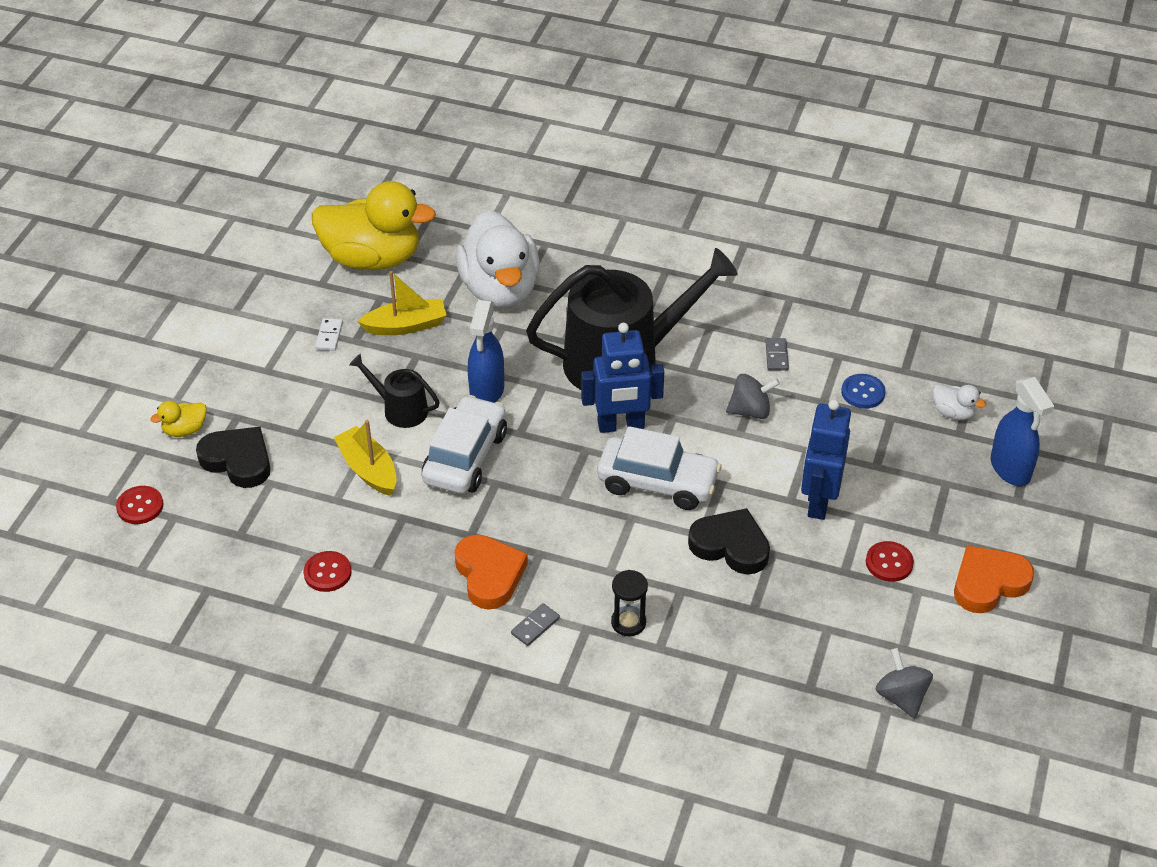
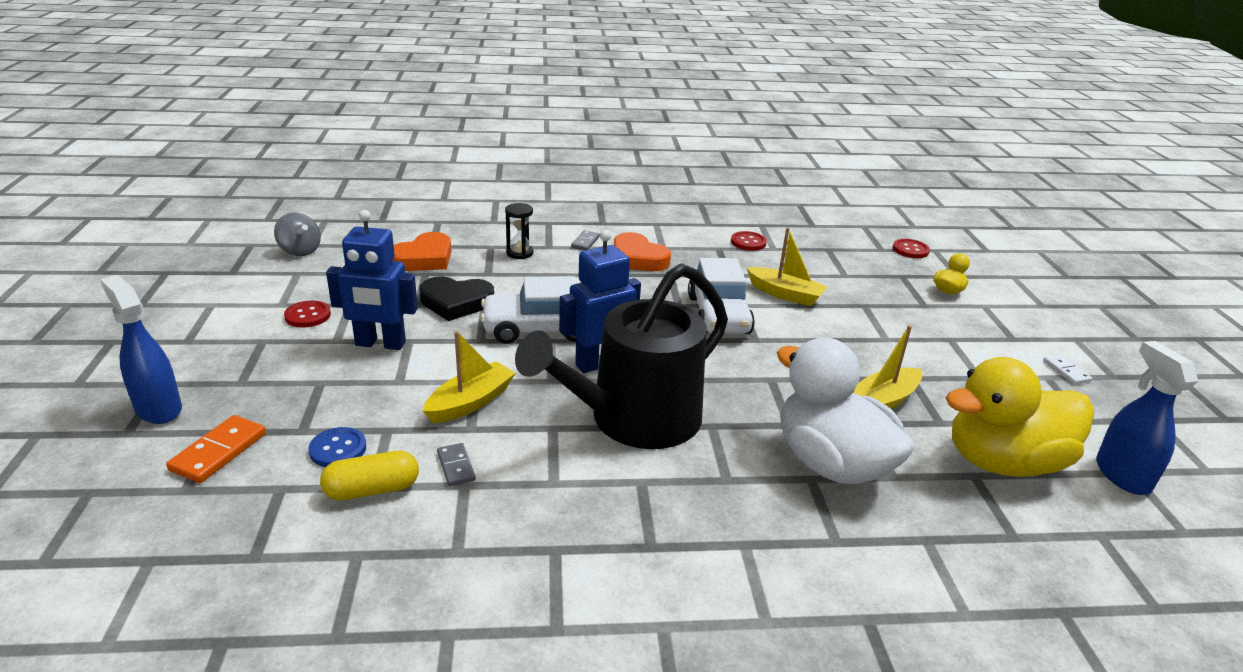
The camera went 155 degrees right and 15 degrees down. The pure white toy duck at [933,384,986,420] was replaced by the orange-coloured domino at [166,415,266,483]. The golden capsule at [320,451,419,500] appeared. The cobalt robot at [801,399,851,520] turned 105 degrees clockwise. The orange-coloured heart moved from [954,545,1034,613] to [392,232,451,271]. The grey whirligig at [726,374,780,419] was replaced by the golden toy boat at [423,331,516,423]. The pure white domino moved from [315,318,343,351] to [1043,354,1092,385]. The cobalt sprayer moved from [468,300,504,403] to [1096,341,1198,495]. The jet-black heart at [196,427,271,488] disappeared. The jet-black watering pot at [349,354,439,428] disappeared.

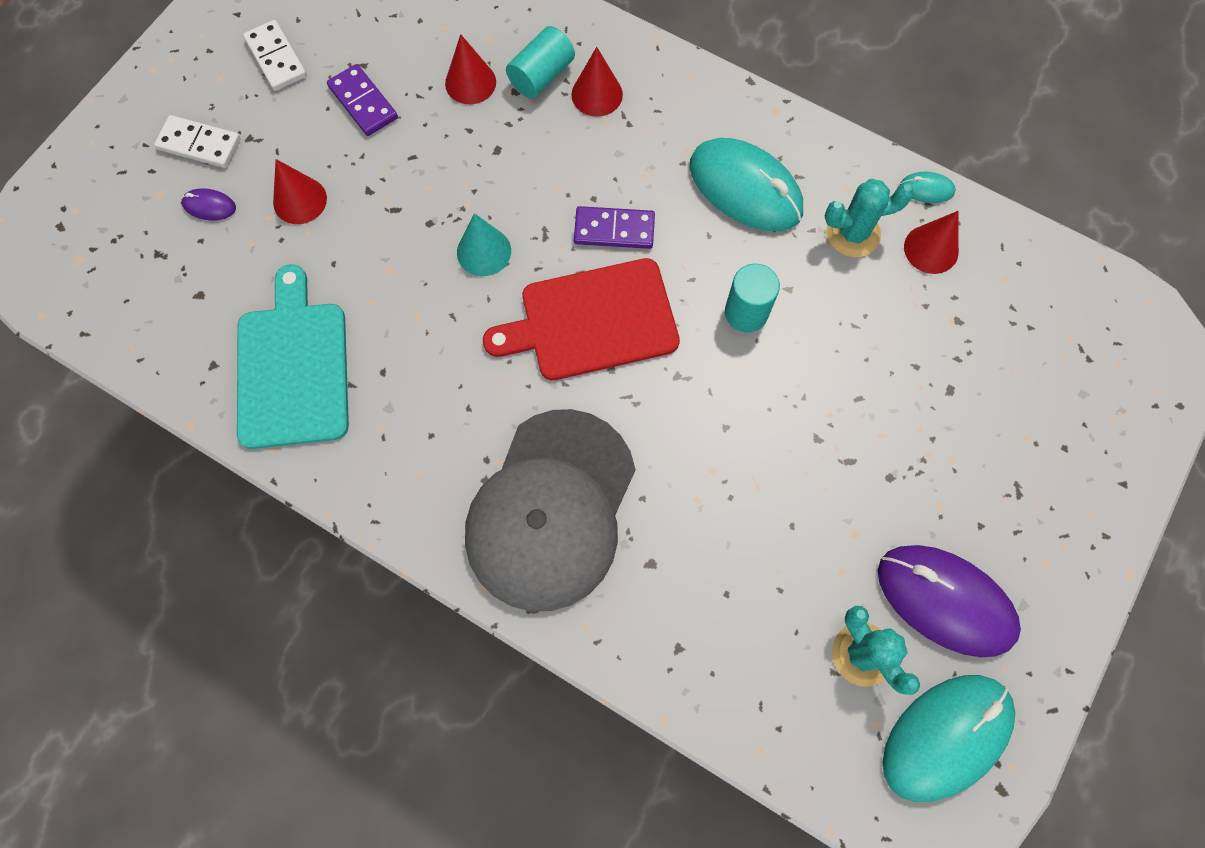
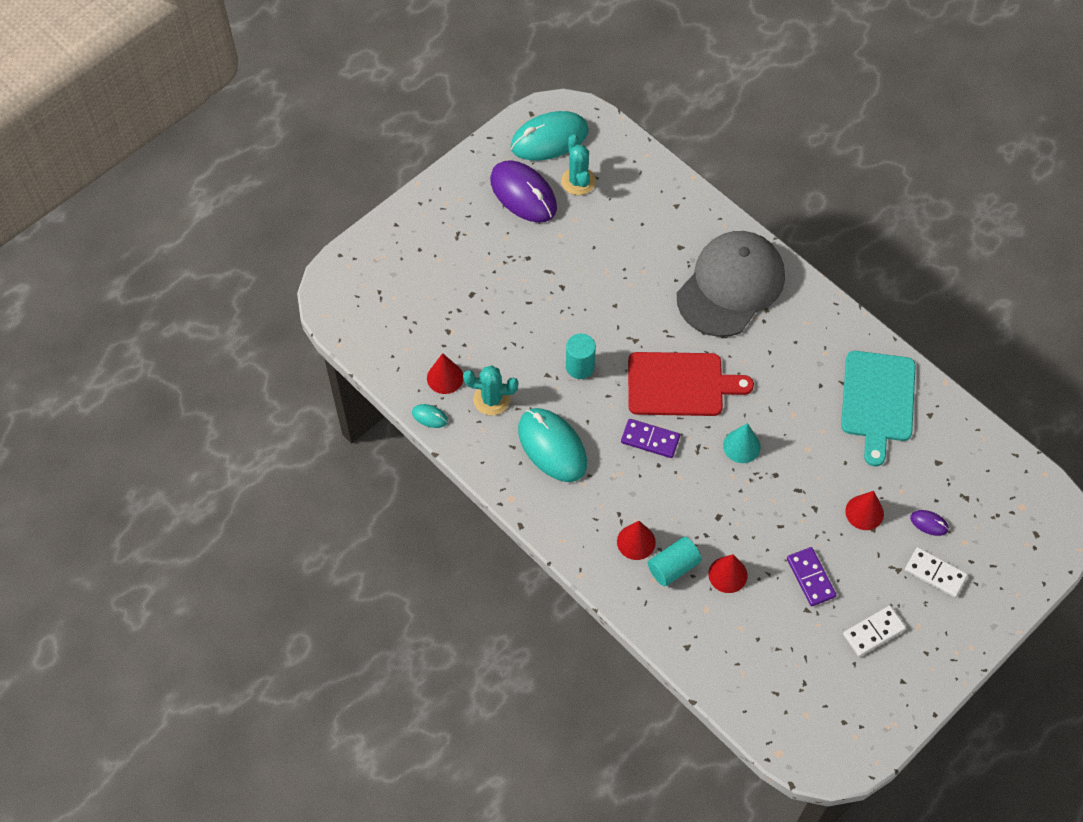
The camera went 165 degrees left and 10 degrees down. The pure white domino at [243,20,307,91] turned 75 degrees clockwise.

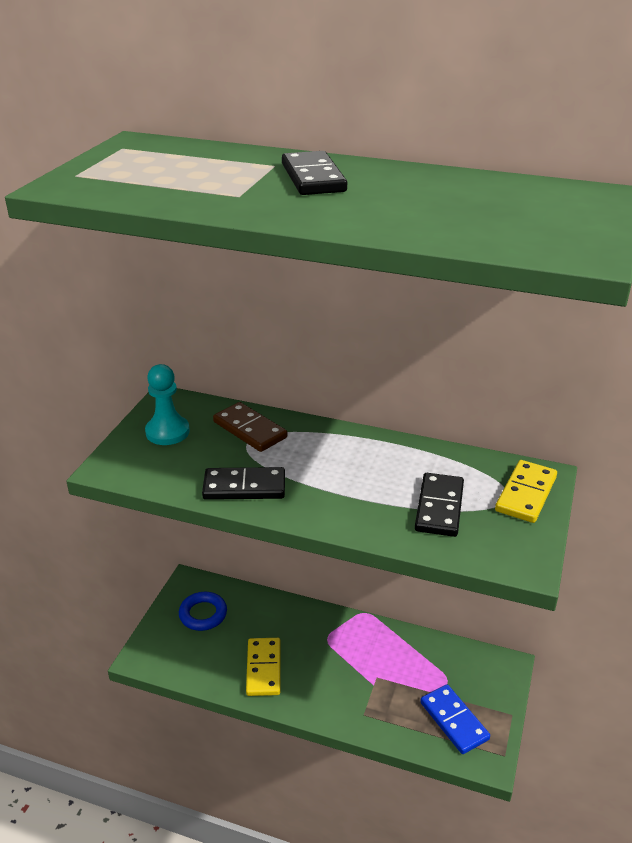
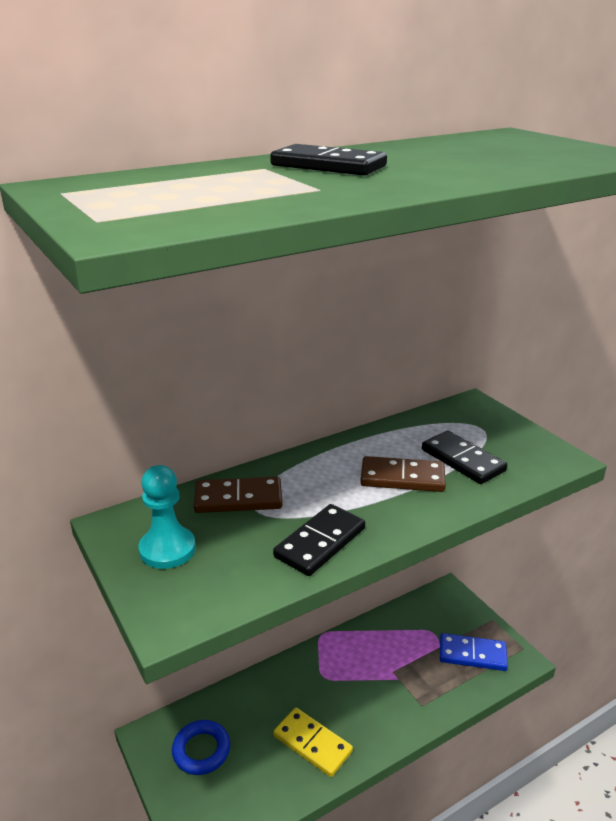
The camera went 50 degrees left and 5 degrees down. The dark brown domino at [360,456,446,492] appeared. The golden domino at [495,460,557,523] disappeared.

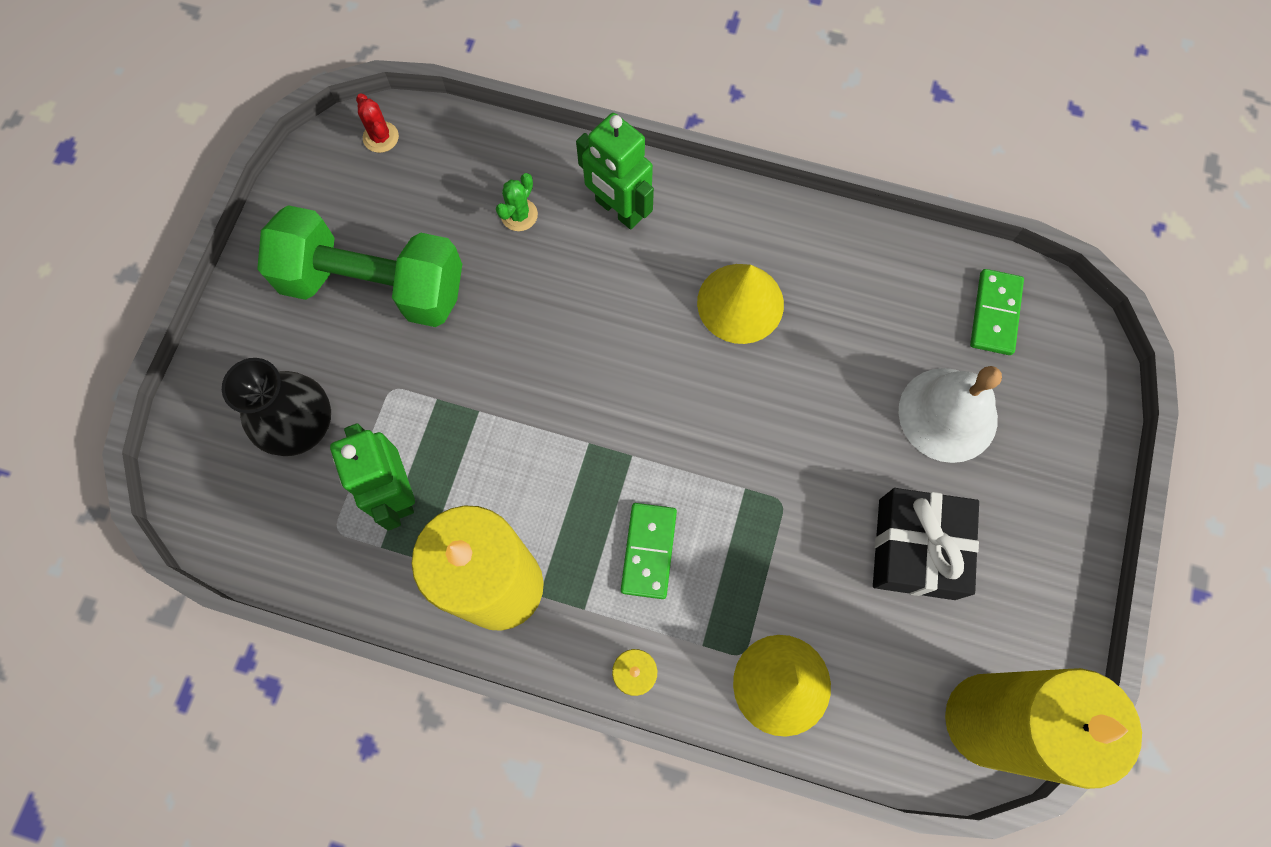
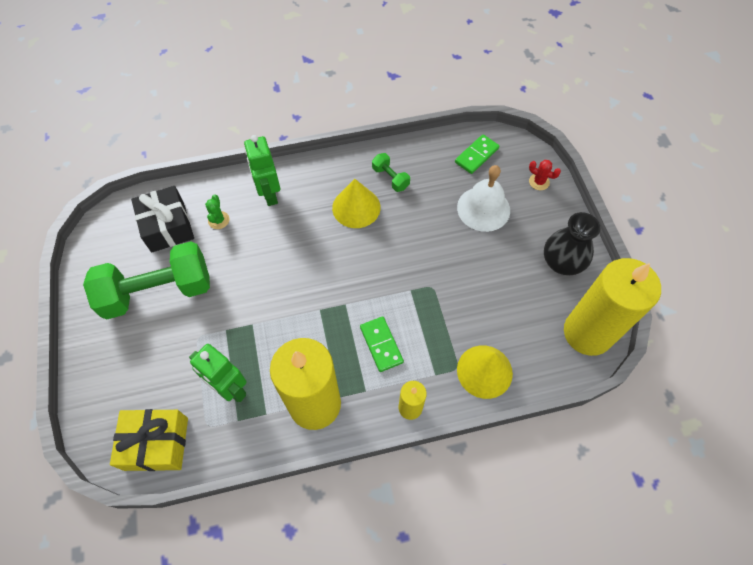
The camera went 30 degrees left and 10 degrees down. The golden present at [110,409,188,471] appeared. The jet-black present moved from [873,488,979,600] to [131,186,194,253]. The green robot at [576,113,654,229] turned 60 degrees clockwise. The green hand weight at [372,153,410,192] appeared. The green domino at [970,269,1024,355] turned 60 degrees clockwise. The red cactus moved from [356,93,399,153] to [529,160,561,190]. The jet-black tall vase moved from [222,358,331,456] to [544,212,601,275].

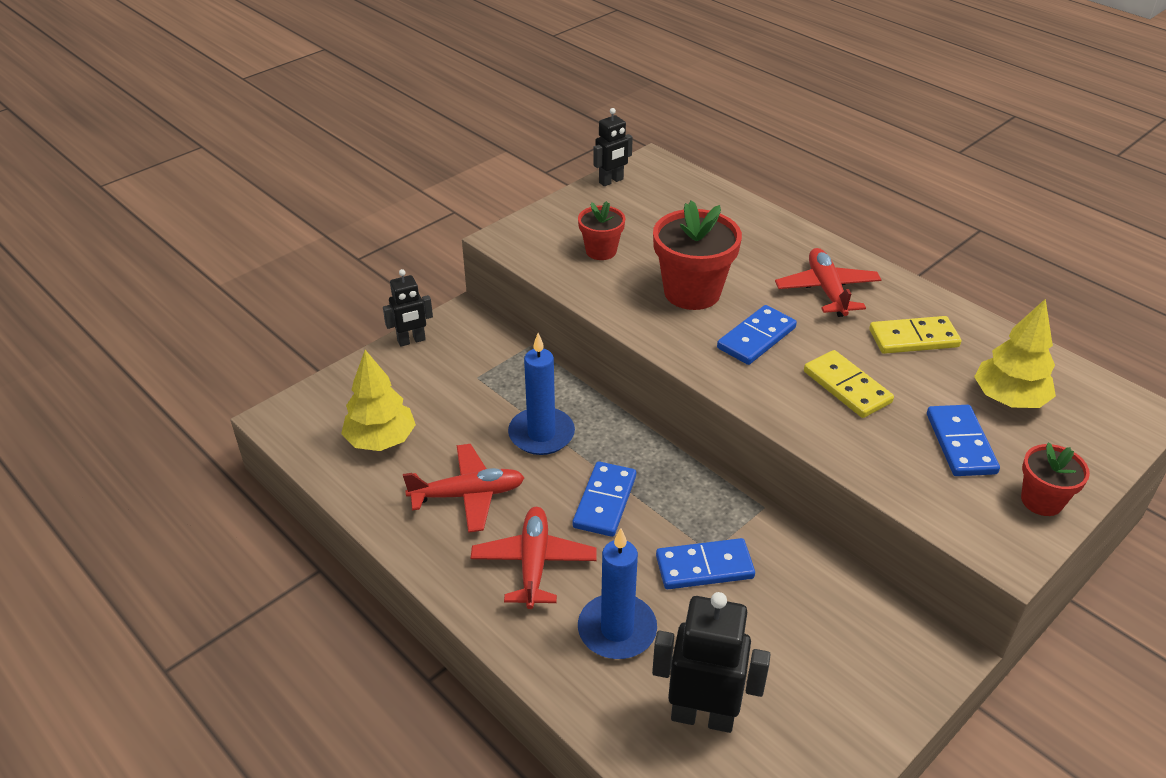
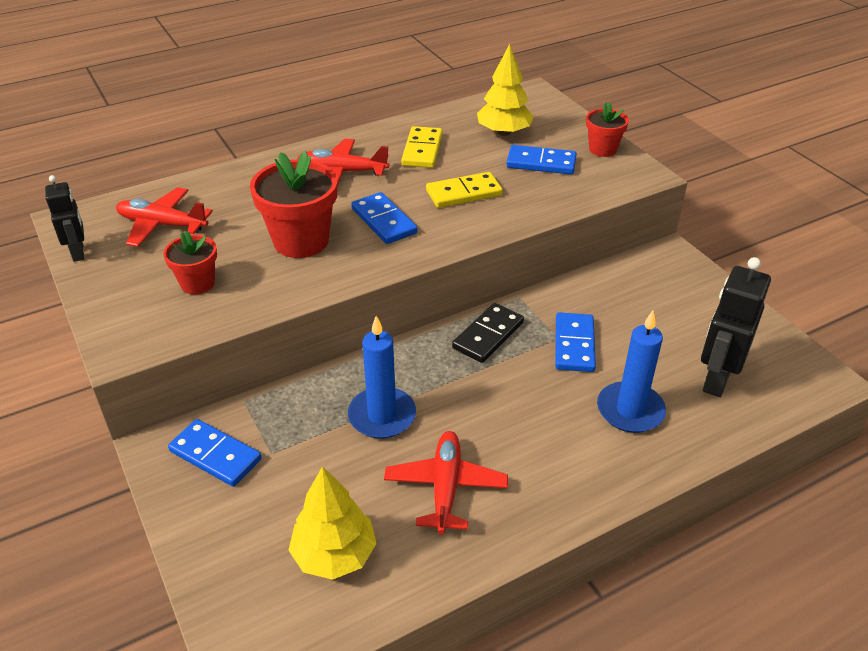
The camera went 75 degrees left and 0 degrees up. The red toy plane moved from [471,507,597,609] to [116,187,213,247]. The cobalt domino moved from [573,461,636,537] to [168,419,262,487]. The jet-black domino at [452,303,524,363] appeared. The jet-black robot at [383,269,433,347] disappeared.

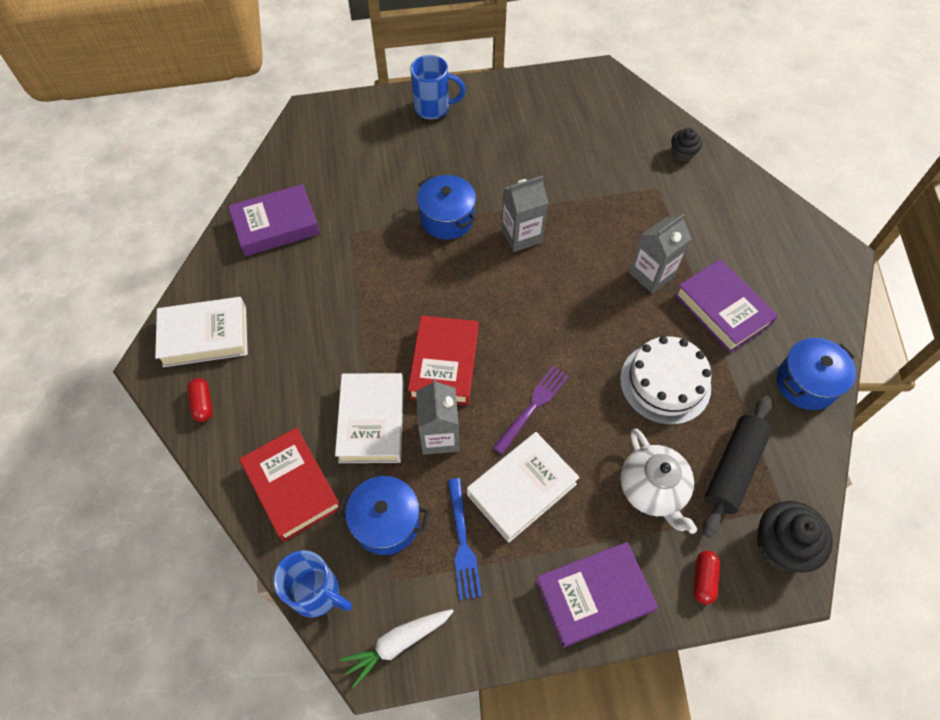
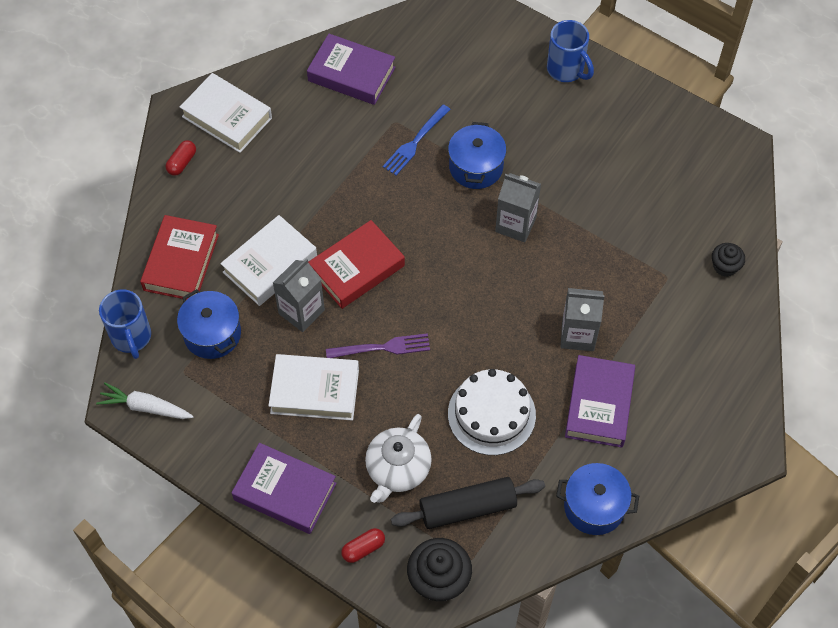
The camera went 45 degrees right and 0 degrees up. The cobalt table fork moved from [448,478,482,600] to [383,104,451,175].

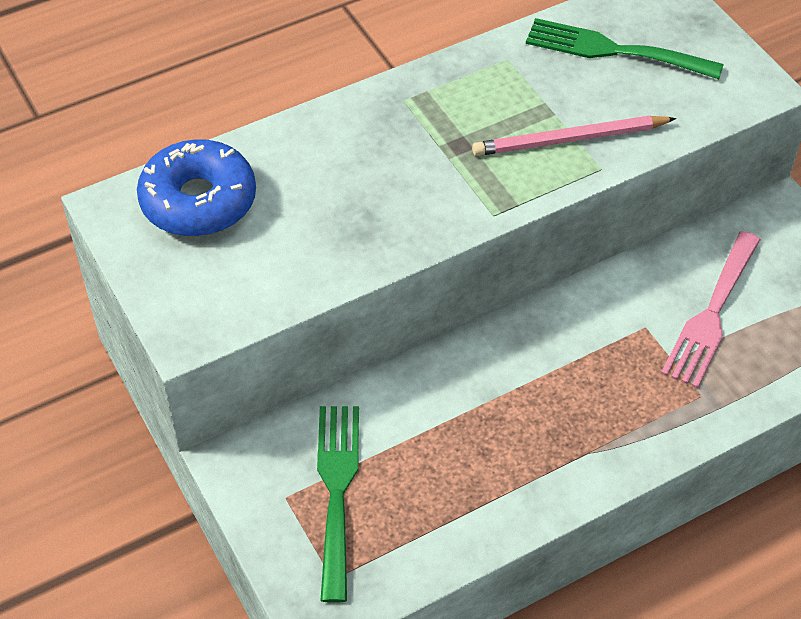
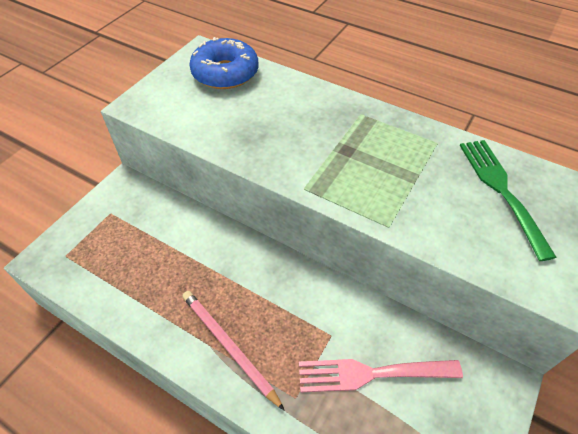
The camera went 60 degrees right and 0 degrees up. The rose-pink lead pencil moved from [472,116,676,156] to [182,291,285,411]. The green table fork at [317,406,359,603] disappeared.

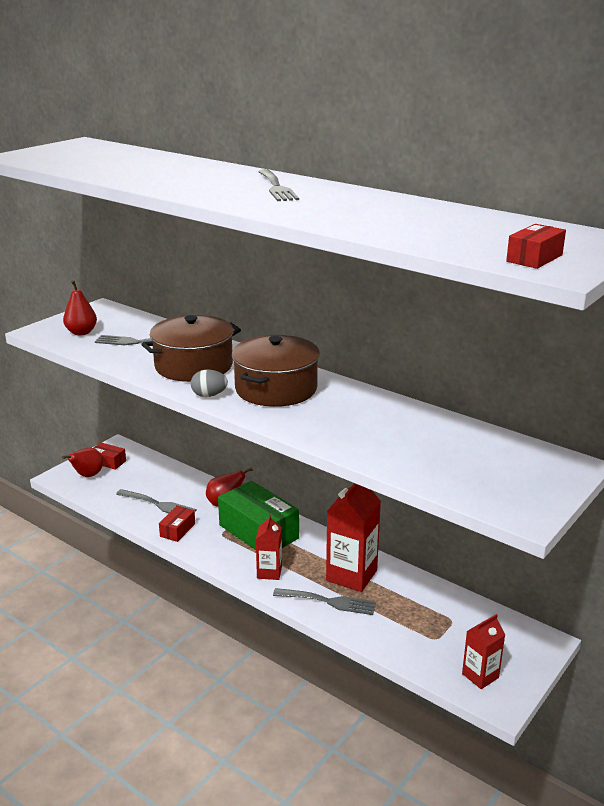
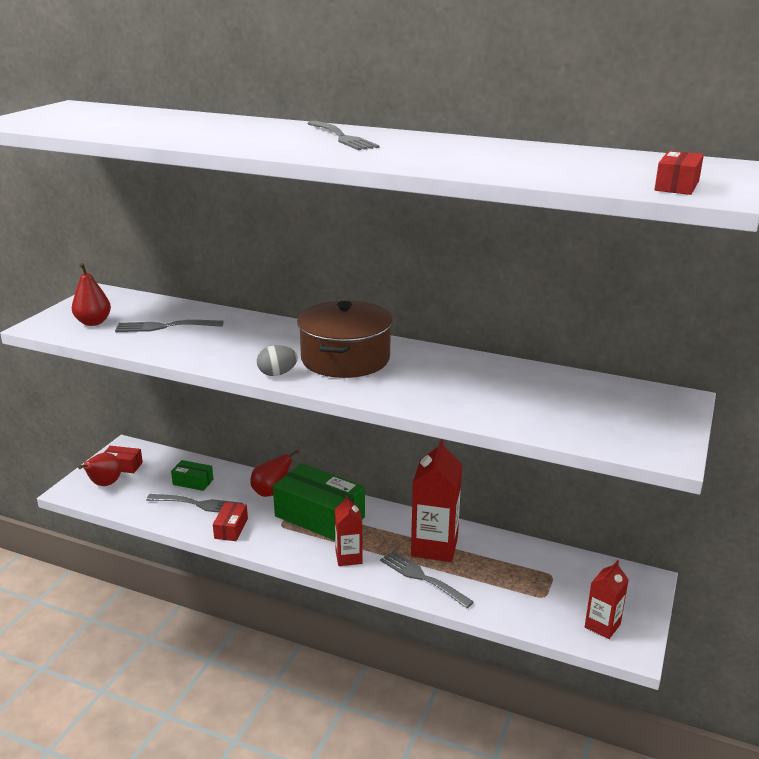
The camera went 15 degrees left and 0 degrees up. The green package at [171,460,214,491] appeared. The grey table fork at [273,588,376,615] turned 135 degrees counterclockwise. The dark brown pot at [142,315,241,382] disappeared.

